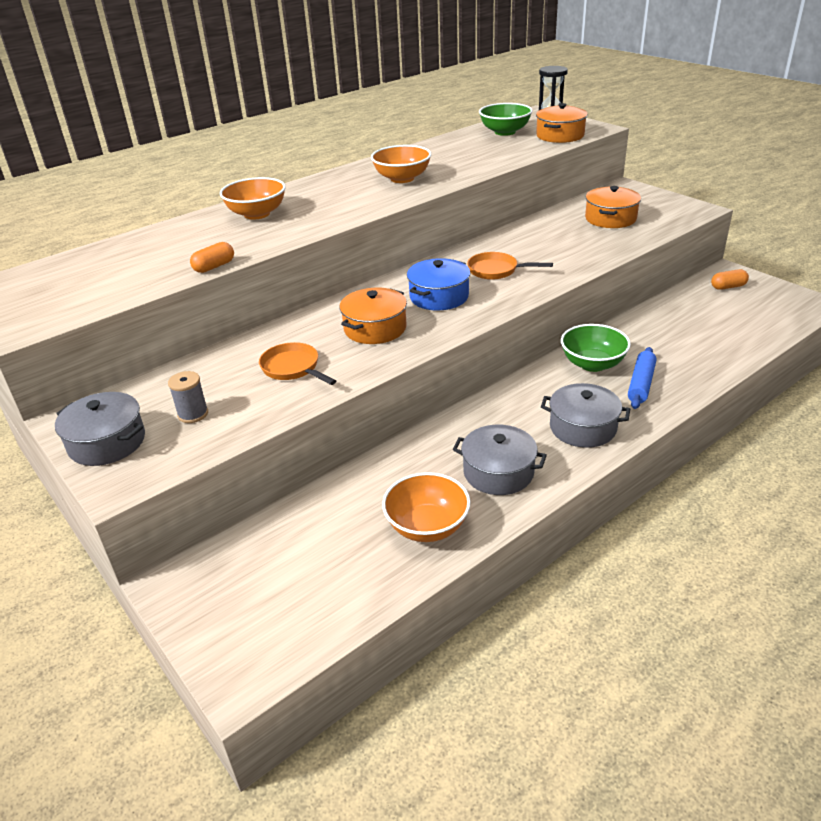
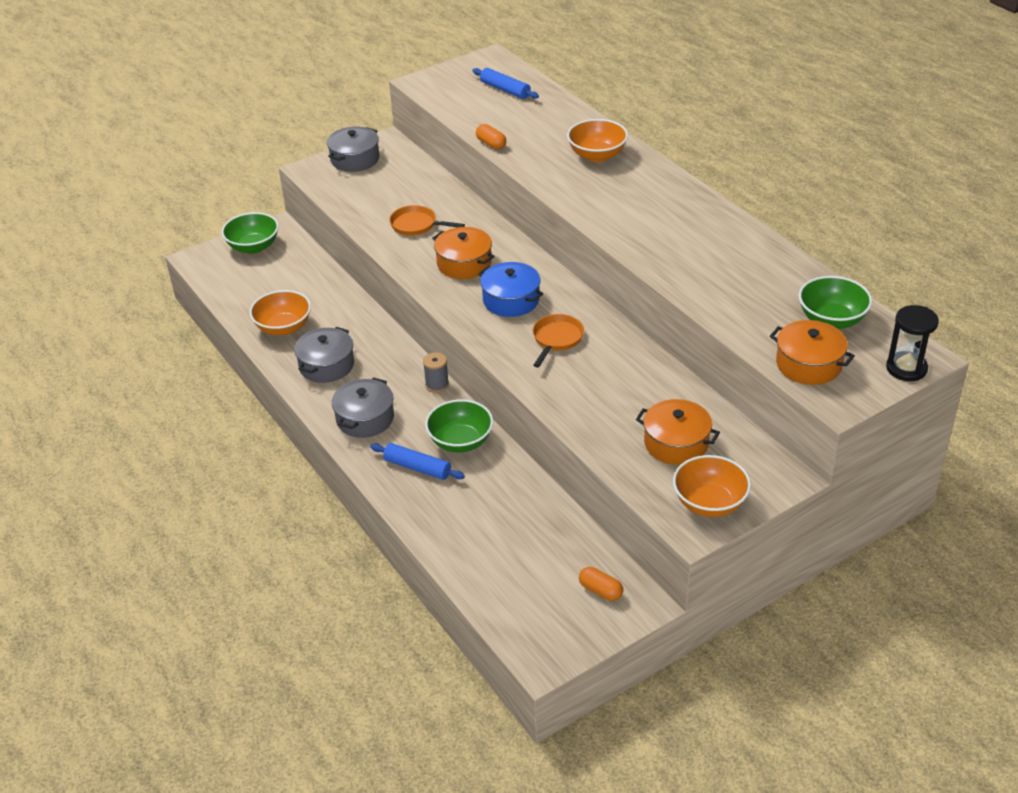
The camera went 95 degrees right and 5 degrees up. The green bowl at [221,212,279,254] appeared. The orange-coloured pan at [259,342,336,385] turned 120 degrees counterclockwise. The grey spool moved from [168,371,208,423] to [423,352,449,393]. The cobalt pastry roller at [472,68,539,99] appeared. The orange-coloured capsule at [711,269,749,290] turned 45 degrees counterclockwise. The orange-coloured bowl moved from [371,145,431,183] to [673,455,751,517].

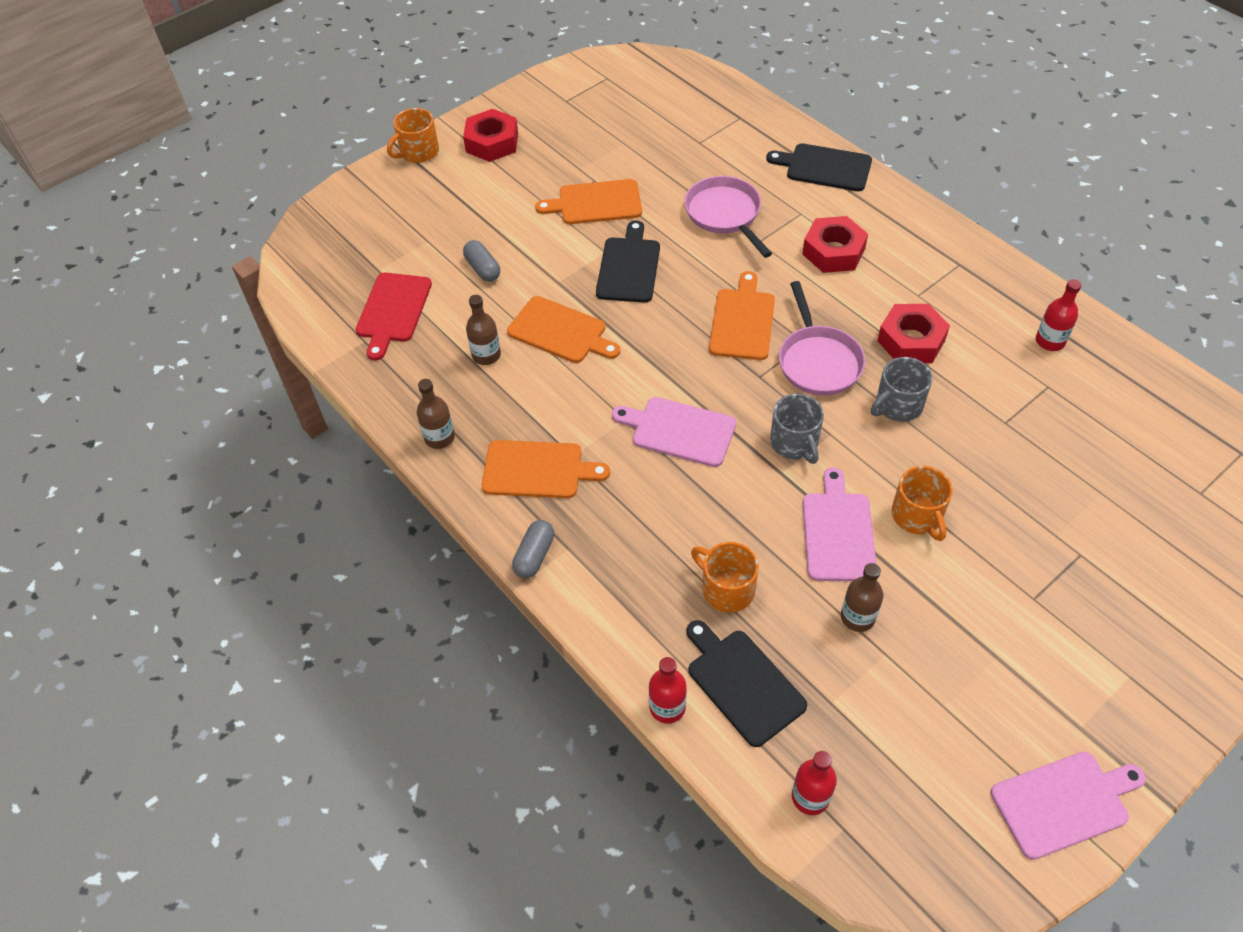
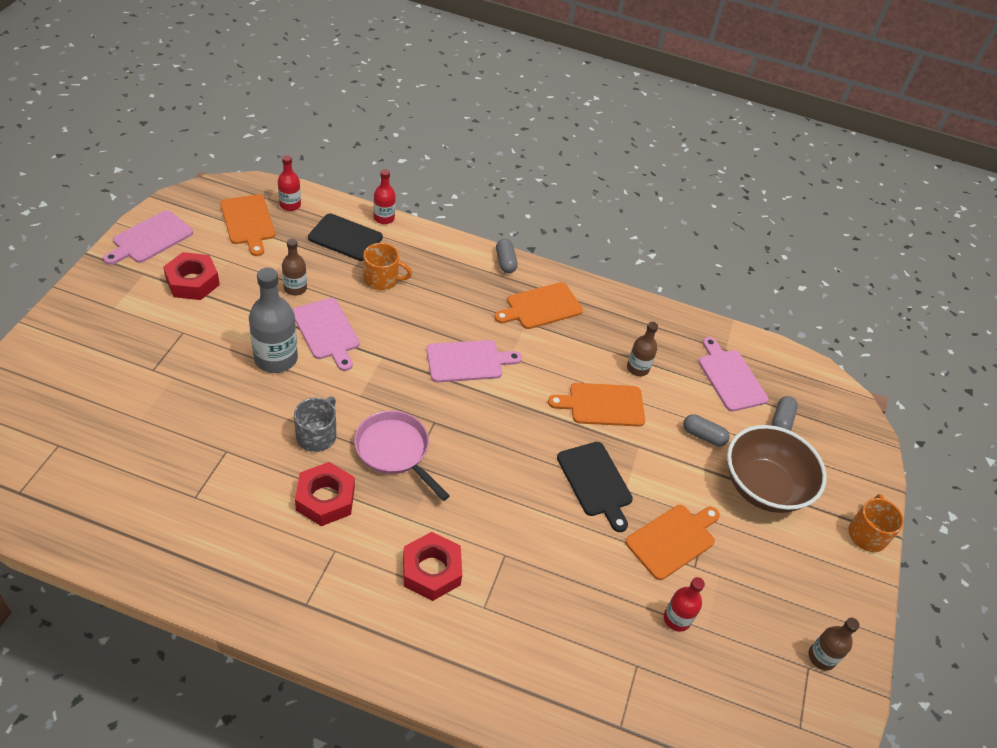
The camera went 140 degrees right and 5 degrees down. The red hex nut moved from [463,109,518,162] to [163,252,220,300]. The orange-coloured cutting board moved from [709,271,775,360] to [220,194,275,256]. The orange-coloured mug at [892,466,953,541] was replaced by the grey bottle at [249,267,298,373]. The red bottle moved from [1036,279,1082,351] to [664,577,705,632]. The red cutting board at [356,273,432,361] became the rose-pink cutting board at [698,337,769,411]. The dark brown bowl at [727,425,827,513] appeared. The grey capsule at [772,396,798,431] appeared. The dark brown bottle moved from [417,379,455,449] to [809,618,860,671]. The rose-pink pan at [684,176,772,258] disappeared. The jet-black cutting board at [766,143,872,191] disappeared. The grey mug at [770,394,824,464] disappeared.

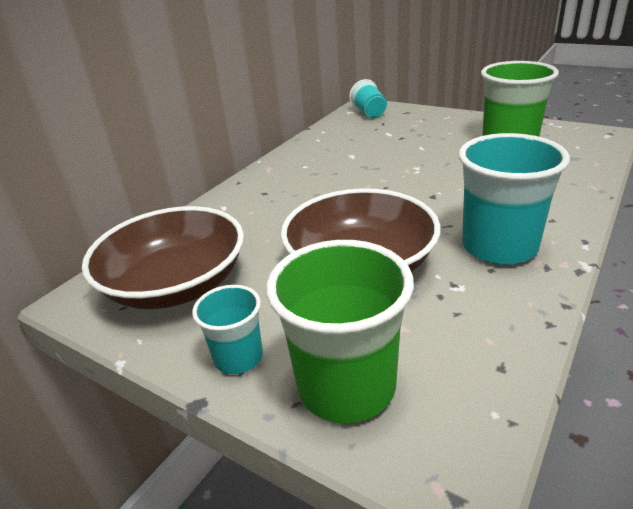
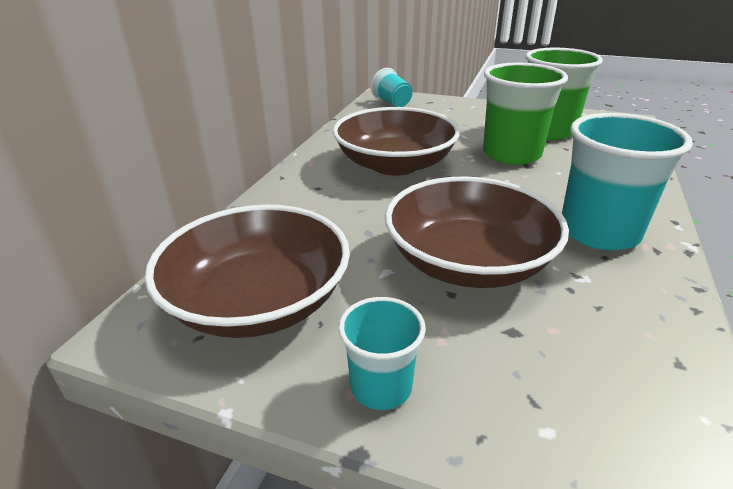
The camera went 15 degrees left and 0 degrees up. The dark brown bowl at [333,107,460,175] appeared. The green beaker moved from [266,240,414,423] to [483,63,568,165].

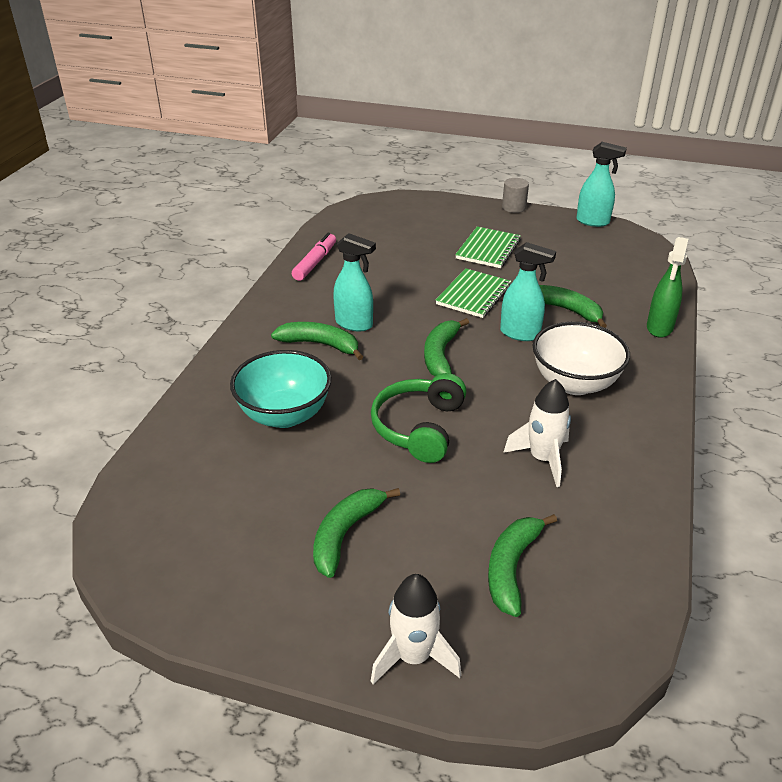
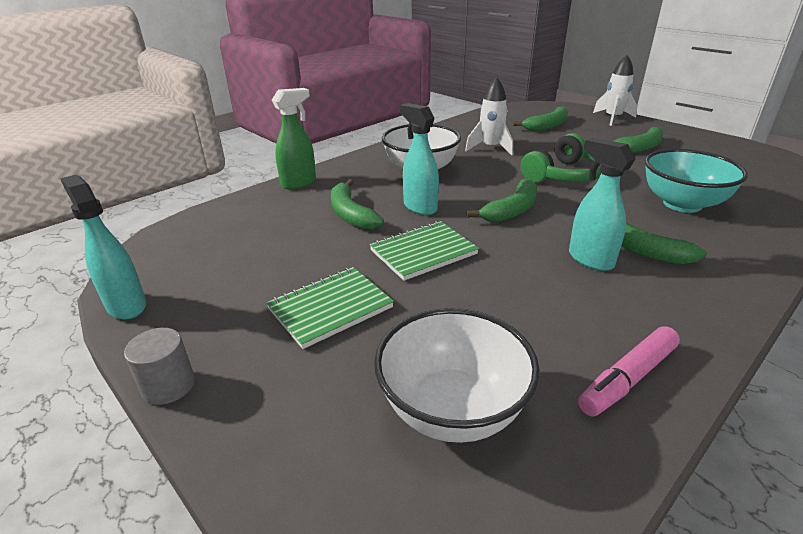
The camera went 150 degrees left and 5 degrees down. The pure white bowl at [374,308,540,443] appeared.

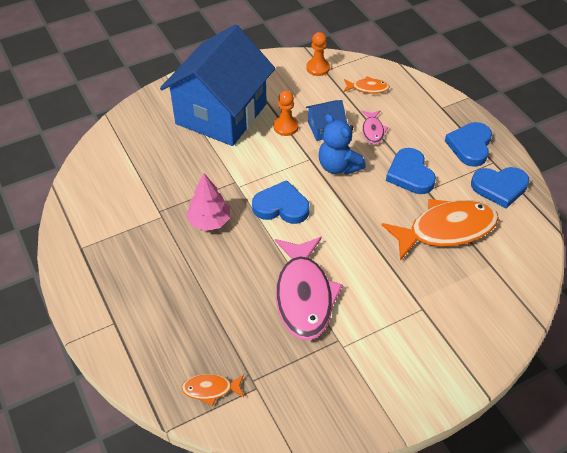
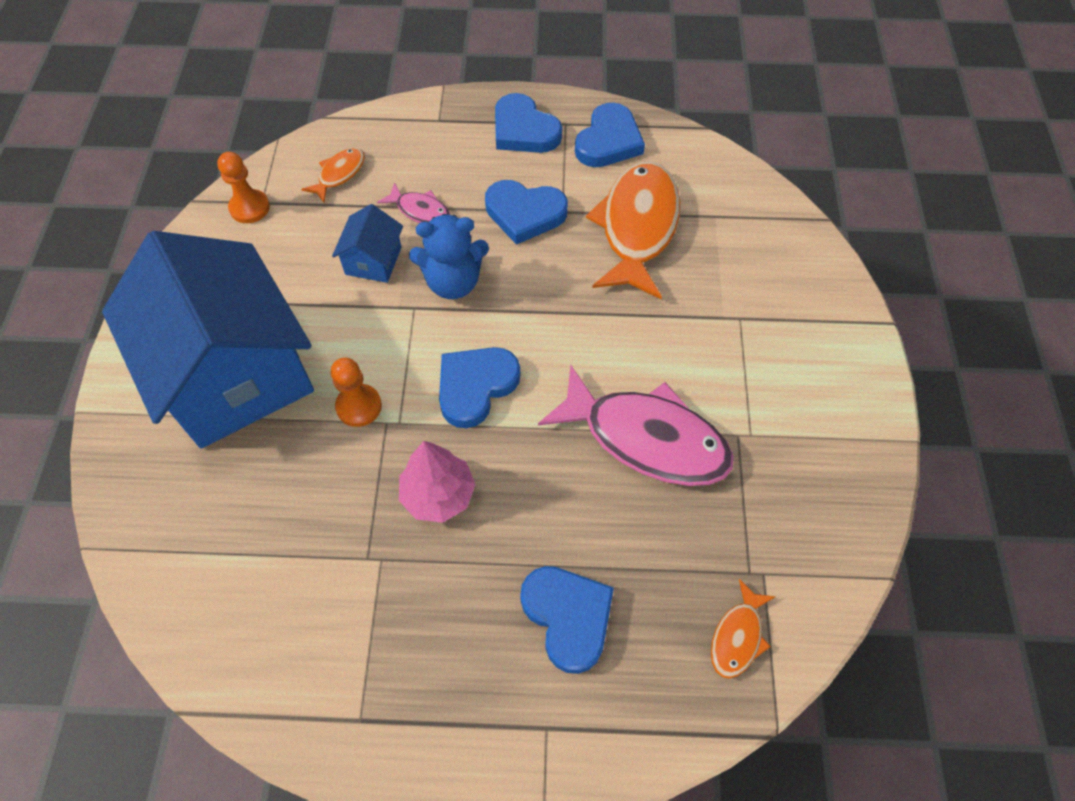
The camera went 60 degrees left and 10 degrees up. The orange-coloured game pawn moved from [273,91,299,136] to [331,358,382,427]. The cobalt heart at [520,566,614,674] appeared.

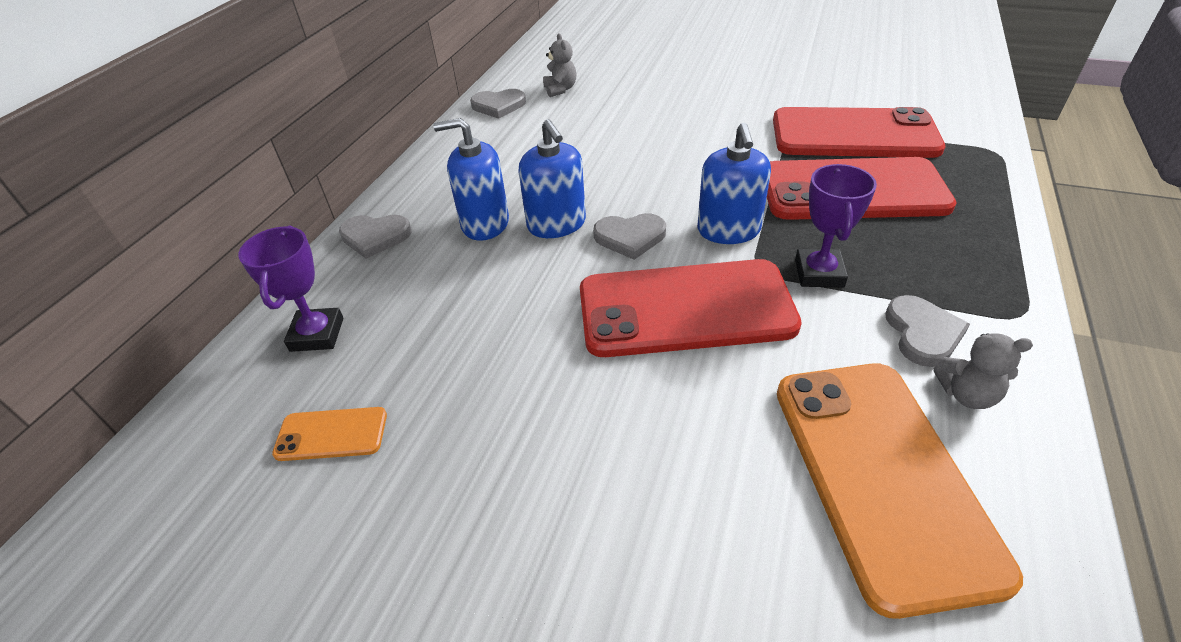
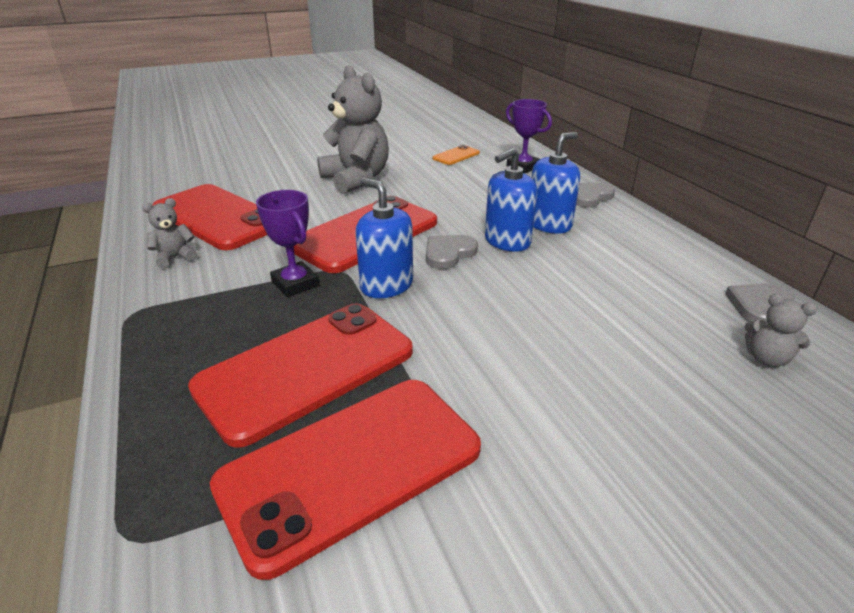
The camera went 135 degrees right and 10 degrees down. The orange-coloured mobile phone at [777,363,1023,619] became the red mobile phone at [152,184,267,250]. The grey teddy at [317,65,389,194] appeared. The cobalt soap pump at [519,119,586,238] turned 60 degrees counterclockwise. The grey heart at [885,295,970,367] disappeared.

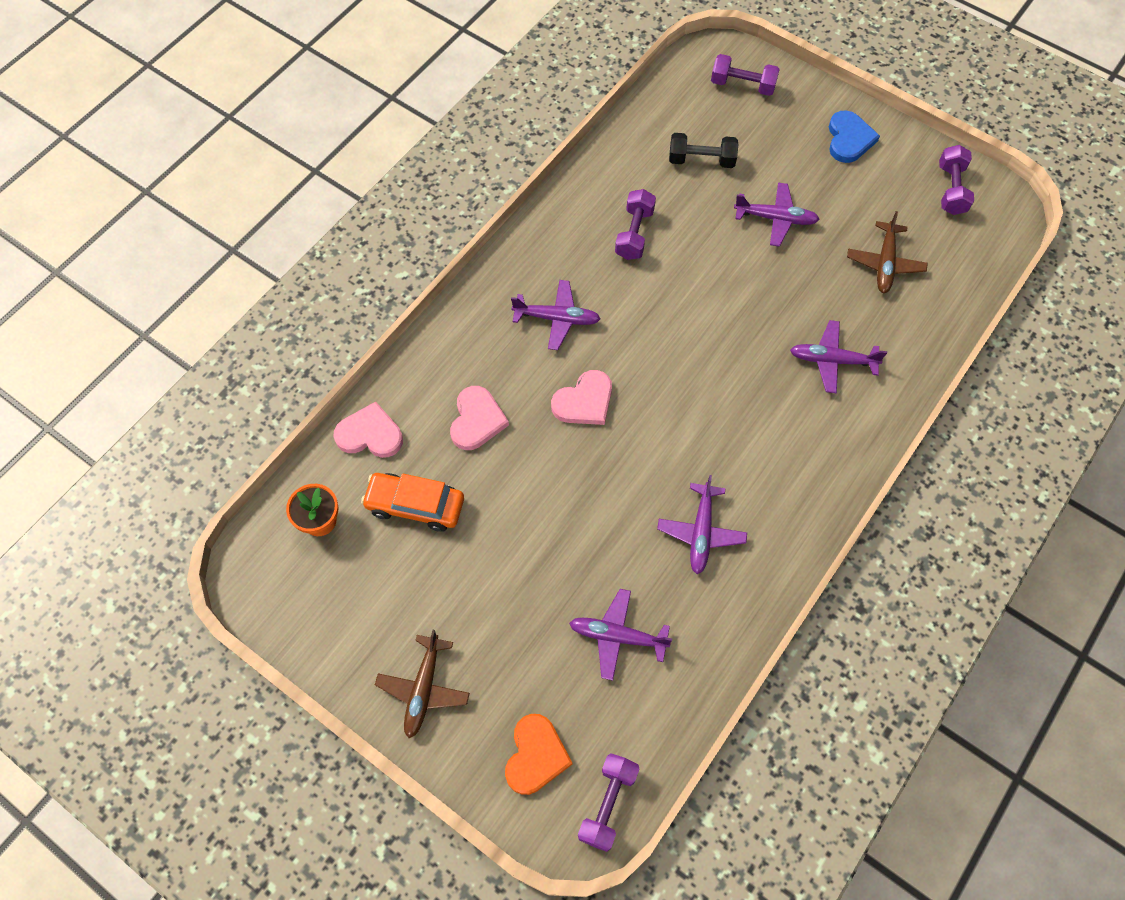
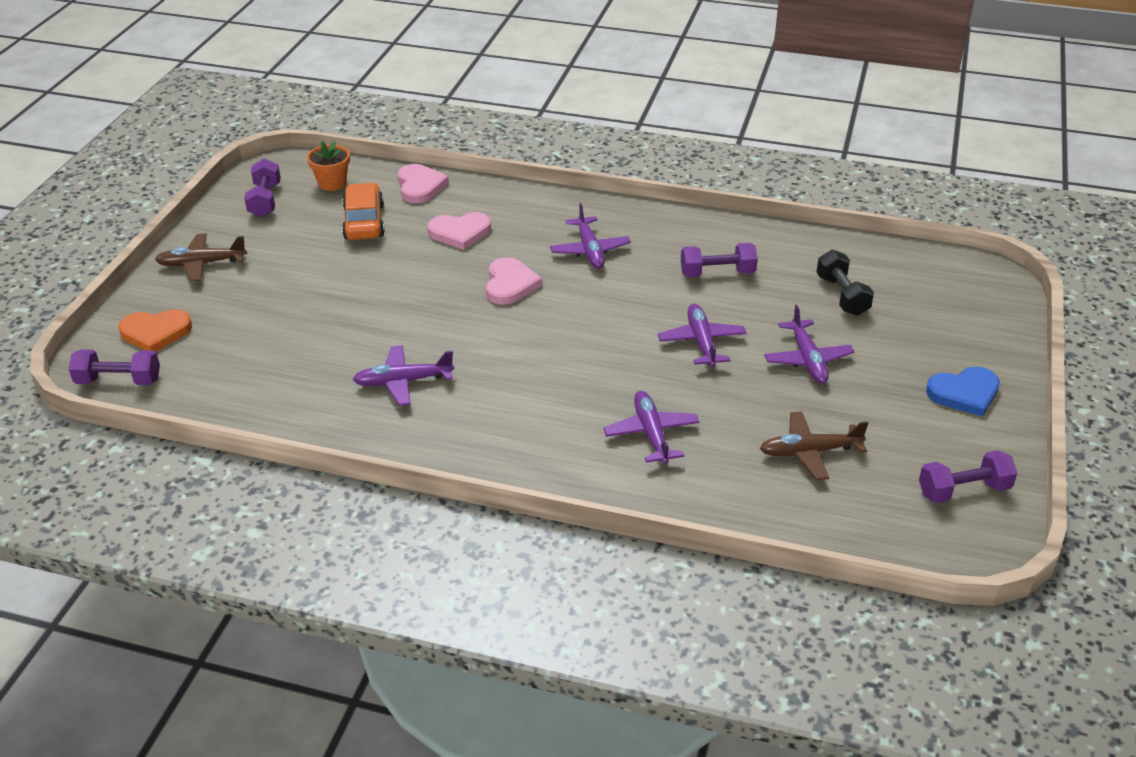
The camera went 70 degrees right and 25 degrees down. The purple hand weight moved from [711,54,780,96] to [244,159,281,217]. The rose-pink heart at [551,370,612,425] turned 120 degrees counterclockwise. The purple toy plane moved from [569,589,672,681] to [658,304,746,367].

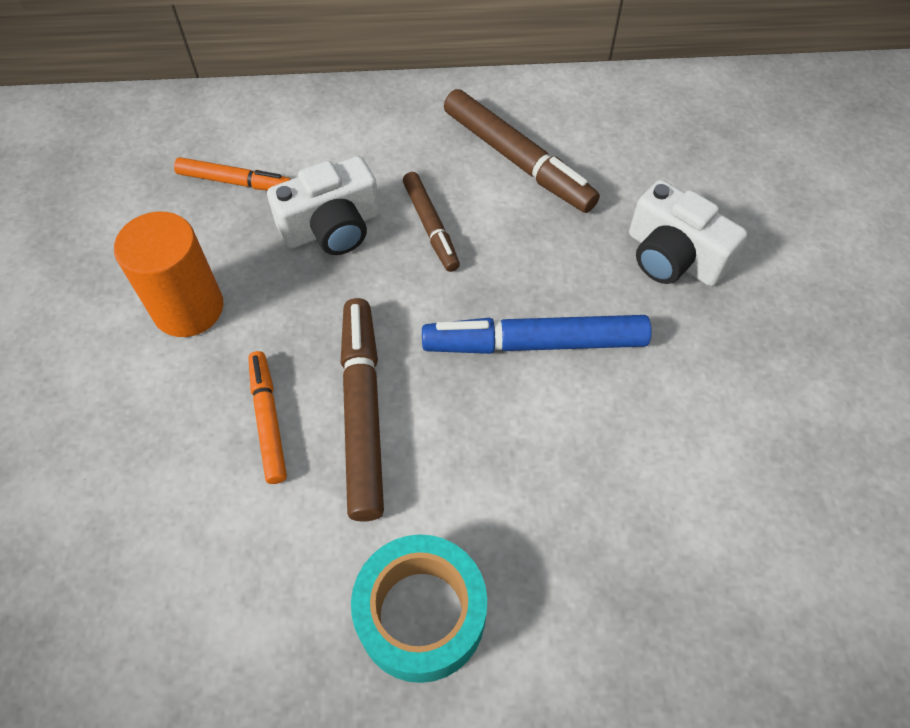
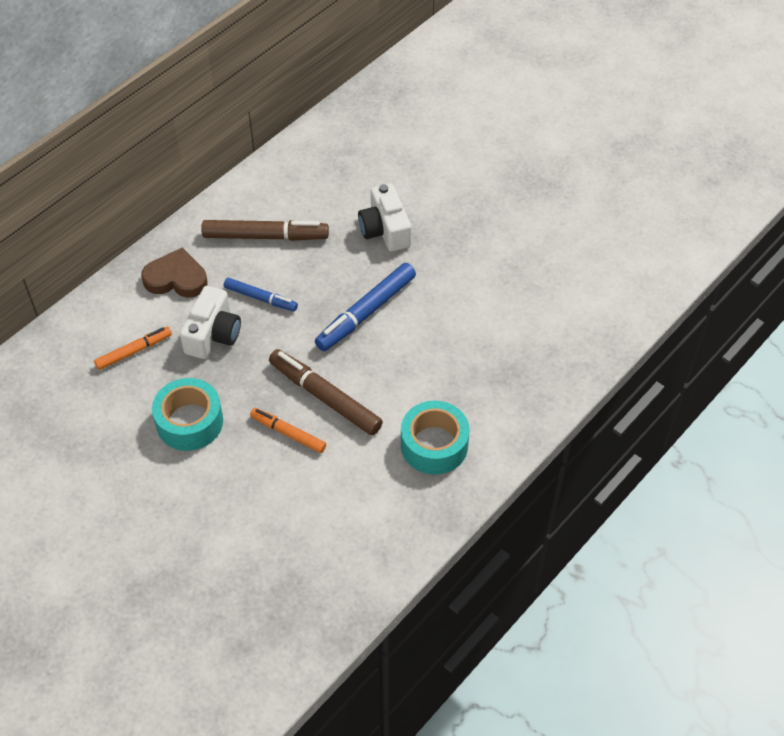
The camera went 45 degrees left and 5 degrees down. The dark brown heart at [141,248,207,298] appeared. The orange-coloured cylinder shape at [114,212,223,337] was replaced by the teal roll of tape at [152,378,223,451]. The dark brown marker at [403,172,460,272] became the cobalt marker at [224,278,298,311]. The pure white photo camera at [629,180,747,286] turned 75 degrees clockwise.

